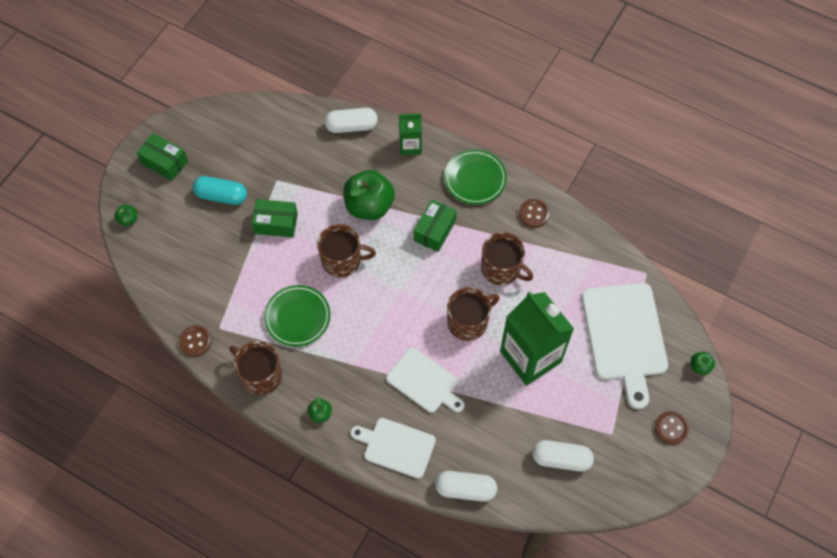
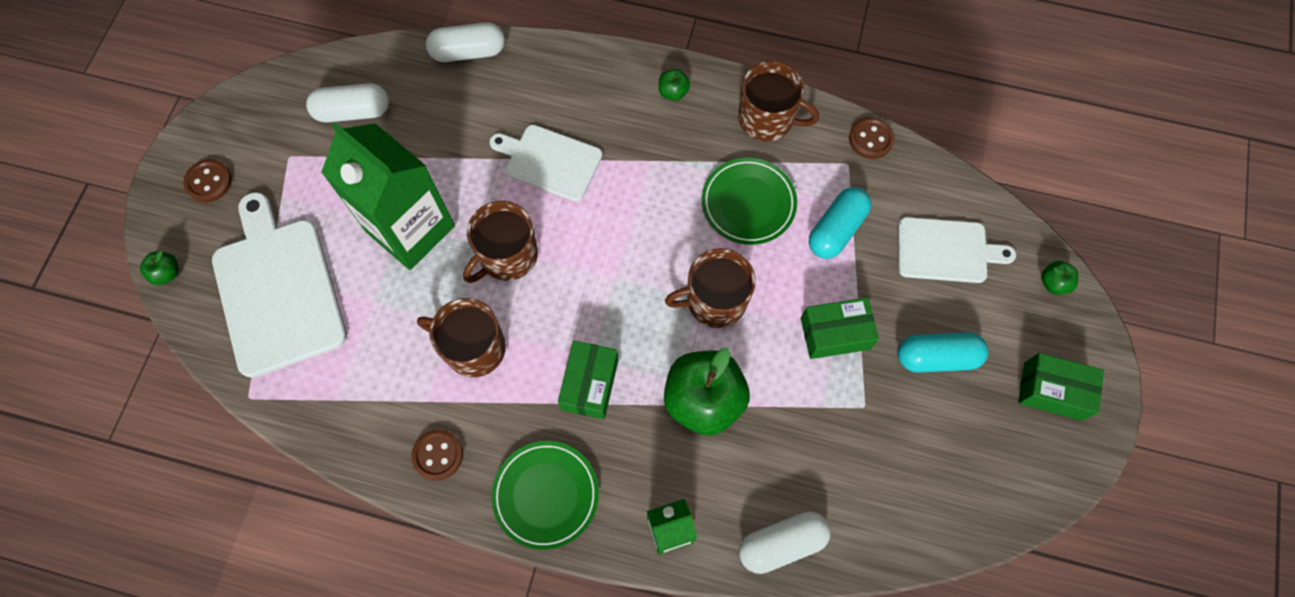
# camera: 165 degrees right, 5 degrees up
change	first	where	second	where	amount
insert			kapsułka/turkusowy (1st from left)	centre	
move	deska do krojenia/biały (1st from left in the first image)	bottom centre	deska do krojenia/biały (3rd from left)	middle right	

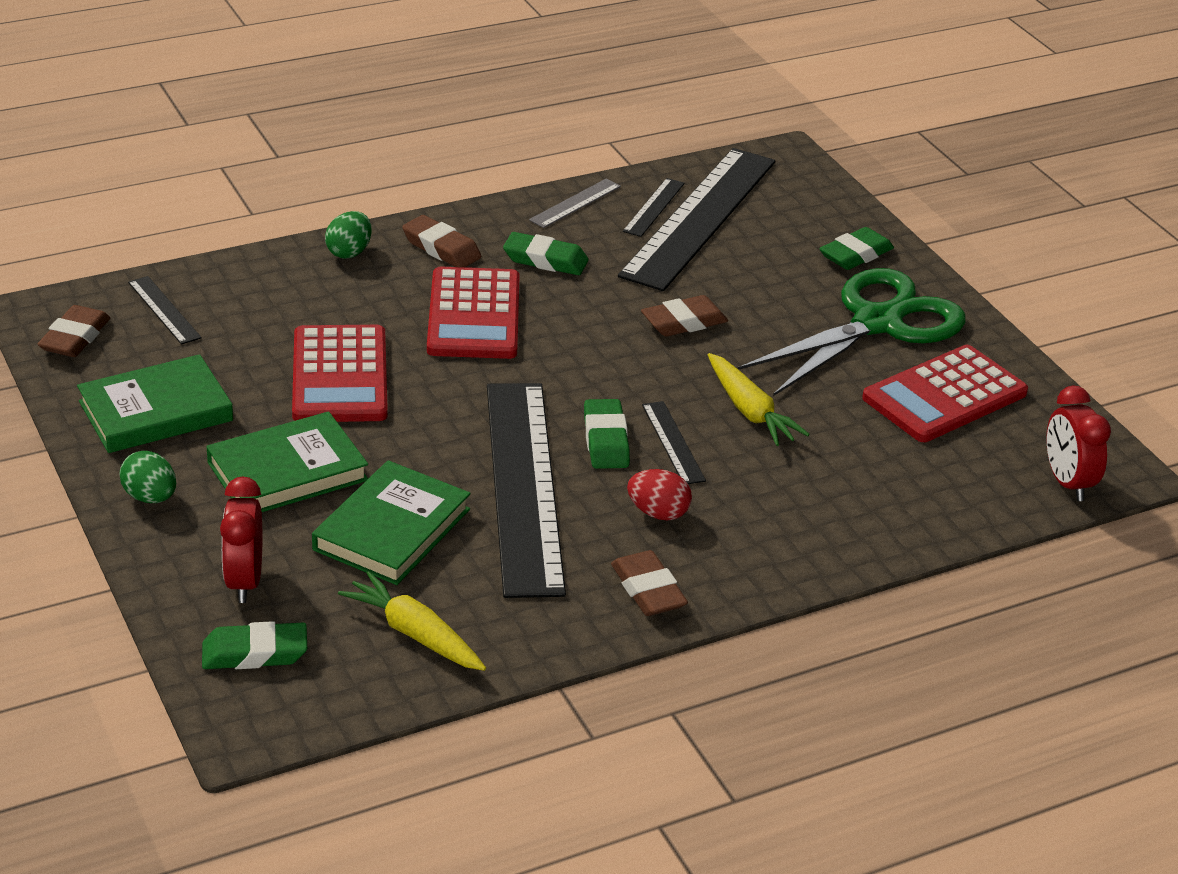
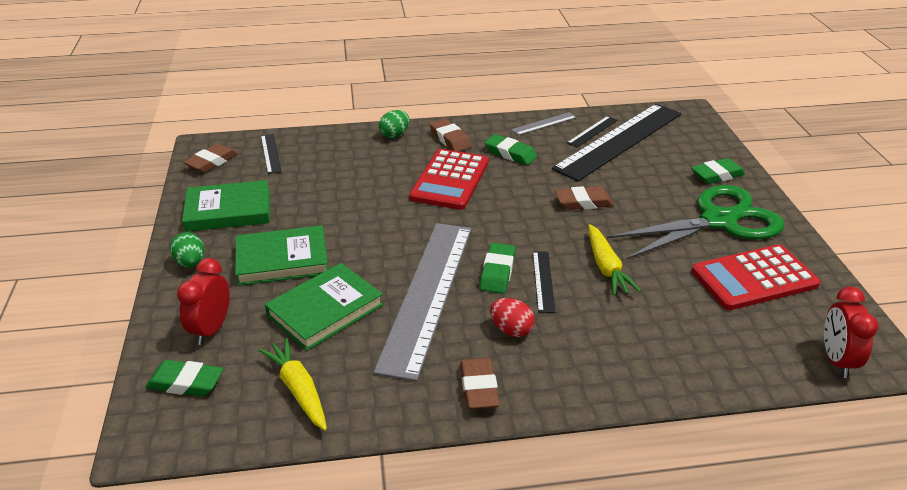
# camera: 20 degrees right, 0 degrees up
change	first	where	second	where	amount
delete	kalkulator/czerwony (1st from left)	middle left			
recolor	linijka/czarny (2nd from left)	centre	linijka/szary (1st from left)	centre	

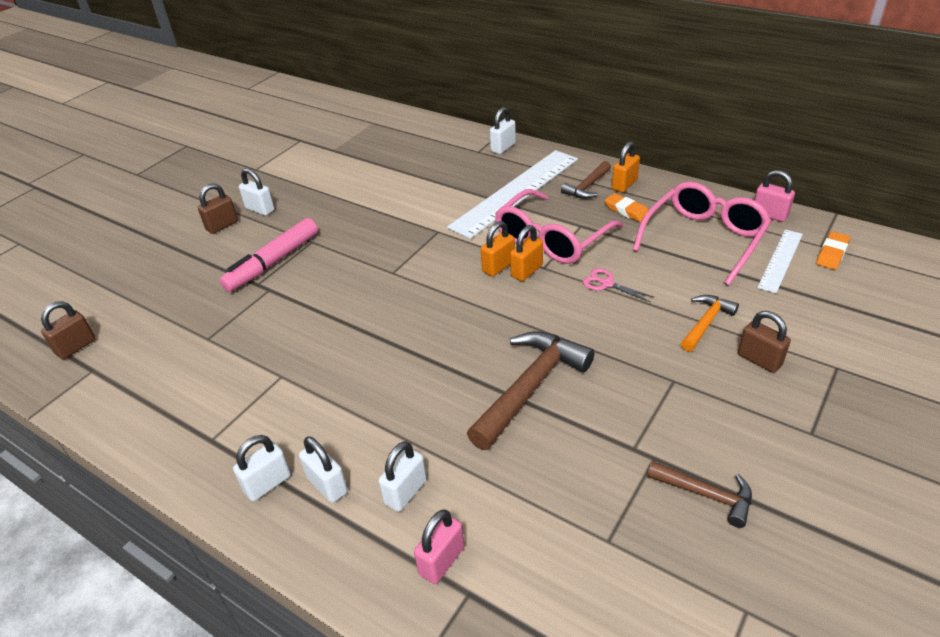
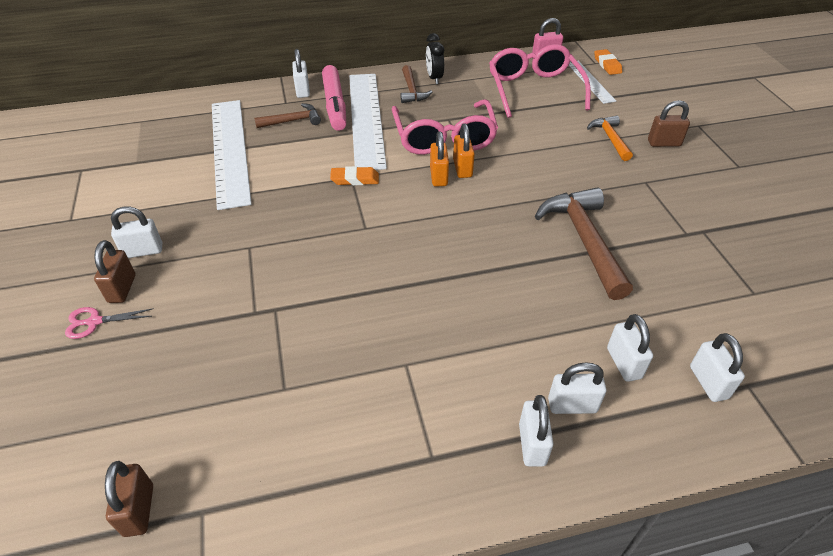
# camera: 50 degrees left, 5 degrees up
change	first	where	second	where	amount
insert			linijka/biały (1st from left)	top left	
move	flamaster/różowy	middle left		top centre	
move	nożyczki/różowy	centre		middle left	
move	gumka do mazania/pomarańczowy (1st from left)	top right		top centre	
move	młotek/brązowy (3rd from left in the first image)	bottom right	młotek/brązowy (1st from left)	top centre	
replace	kłódka/pomarańczowy (3rd from left)	top centre	budzik/czarny	top centre	
recolor	kłódka/różowy (1st from left)	bottom centre	kłódka/biały (6th from left)	middle right	

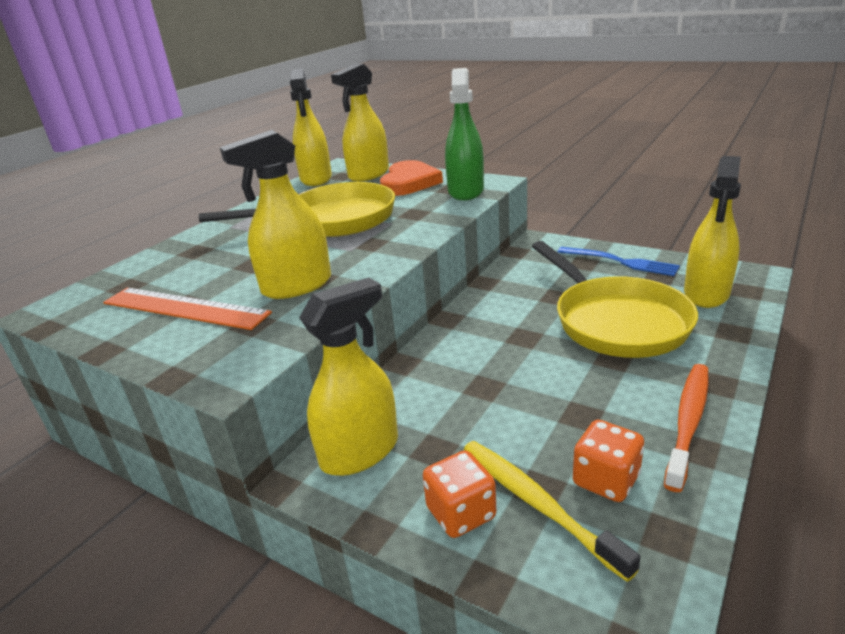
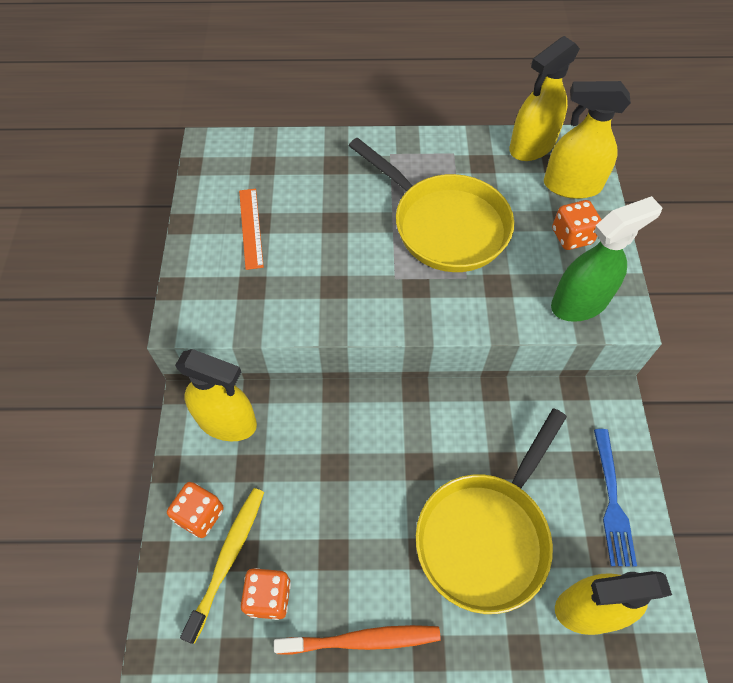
# camera: 55 degrees right, 30 degrees up
change	first	where	second	where	amount
delete	spryskiwacz/żółty (1st from left)	middle left			
replace	serce/pomarańczowy	top centre	kostka do gry/pomarańczowy (3rd from left)	top right	
resize	linijka/pomarańczowy	middle left		centre	x0.65

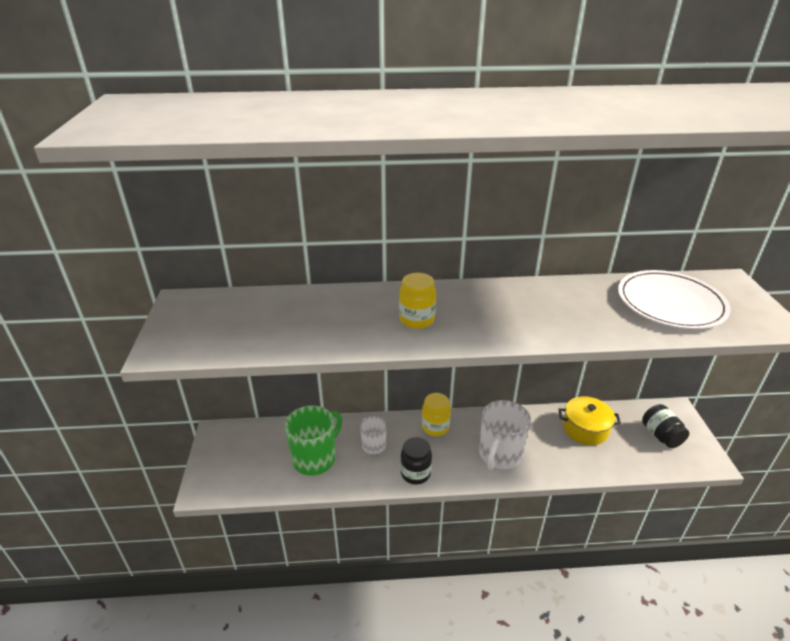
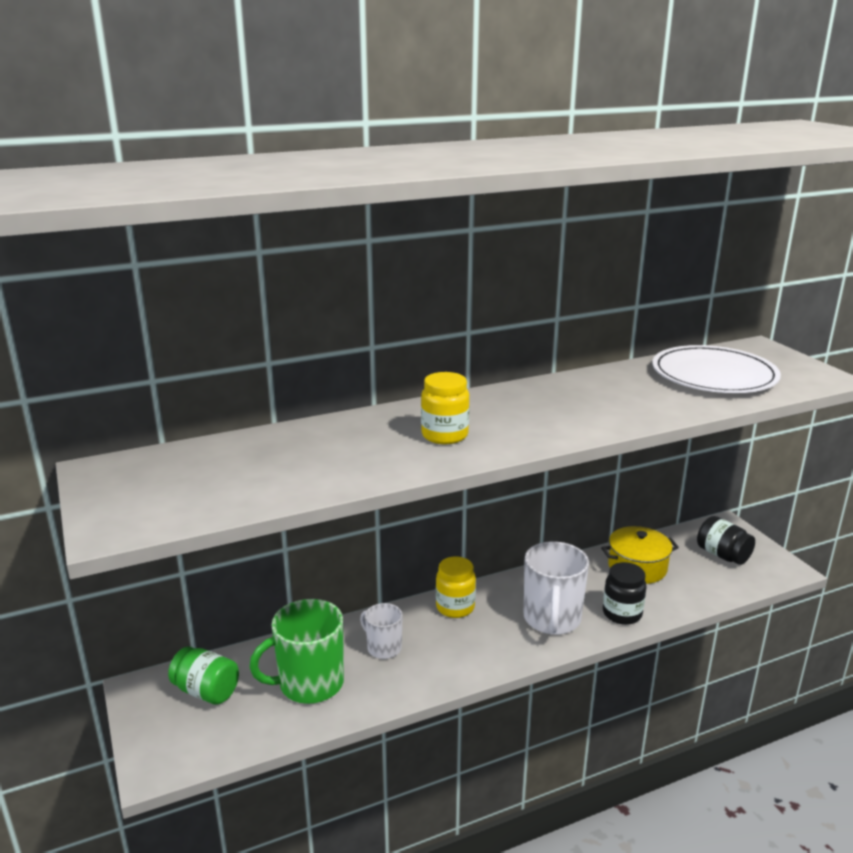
# camera: 20 degrees left, 10 degrees down
change	first	where	second	where	amount
insert			słoik/zielony	bottom left	
move	słoik/czarny (1st from left)	bottom centre		bottom right	
rotate	kubek/zielony	bottom centre		bottom centre	135 degrees counterclockwise

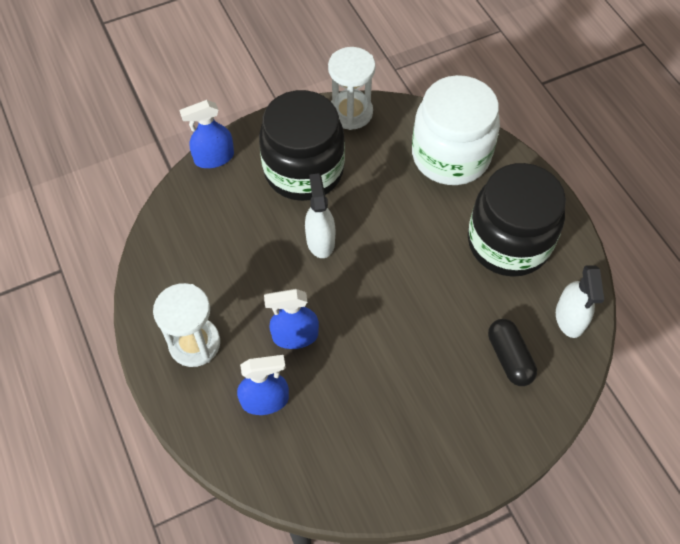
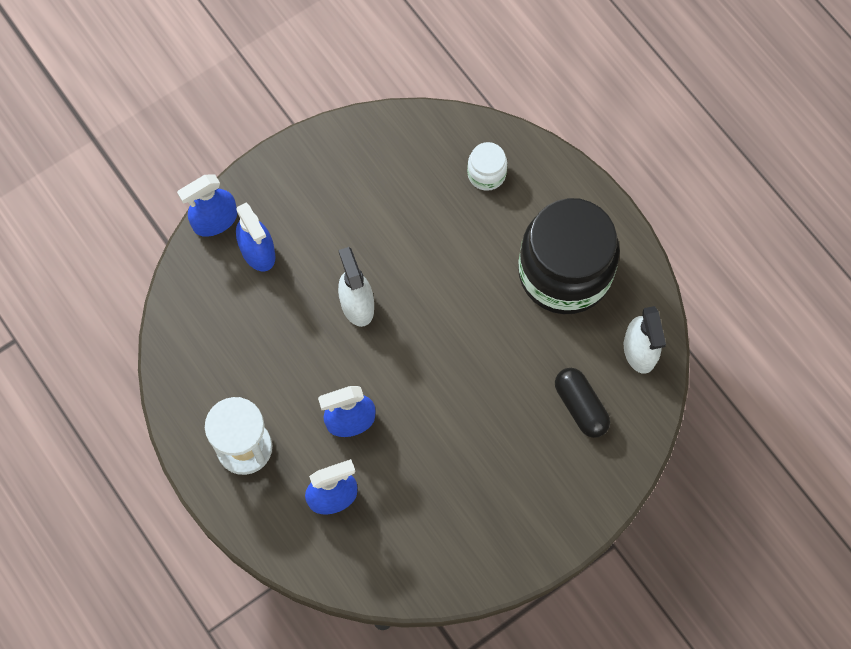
# camera: 10 degrees left, 10 degrees up
change	first	where	second	where	amount
delete	słoik/czarny (1st from left)	top centre			
delete	klepsydra/biały (2nd from left)	top centre			
insert			spryskiwacz/niebieski (2nd from left)	middle left	
resize	słoik/biały	top right		top centre	x0.42

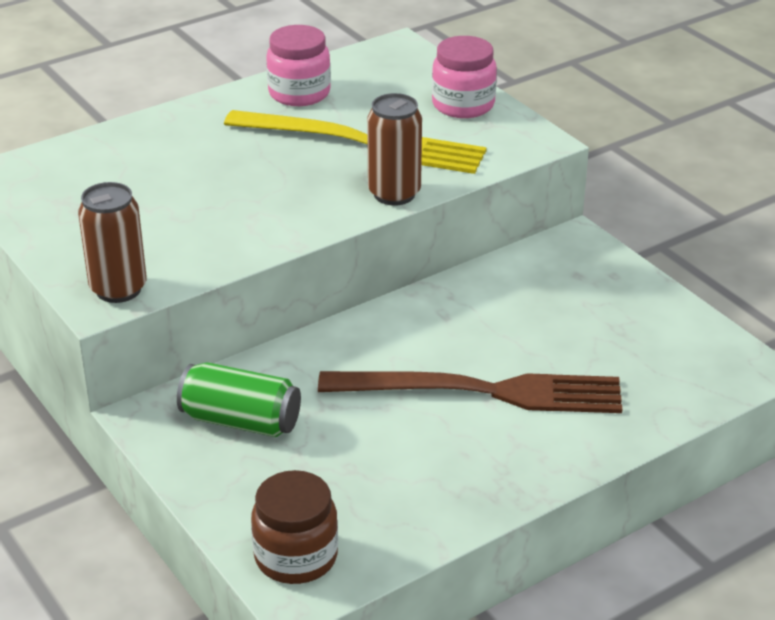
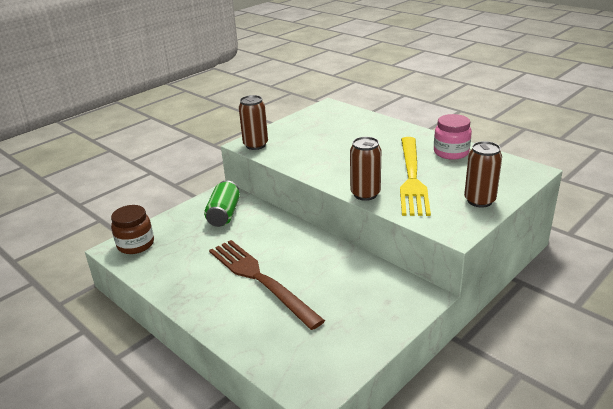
# camera: 80 degrees right, 5 degrees down
change	first	where	second	where	amount
replace	słoik/różowy (2nd from left)	top centre	puszka/brązowy (3rd from left)	middle right	
rotate	widelec/brązowy	centre		bottom centre	150 degrees clockwise

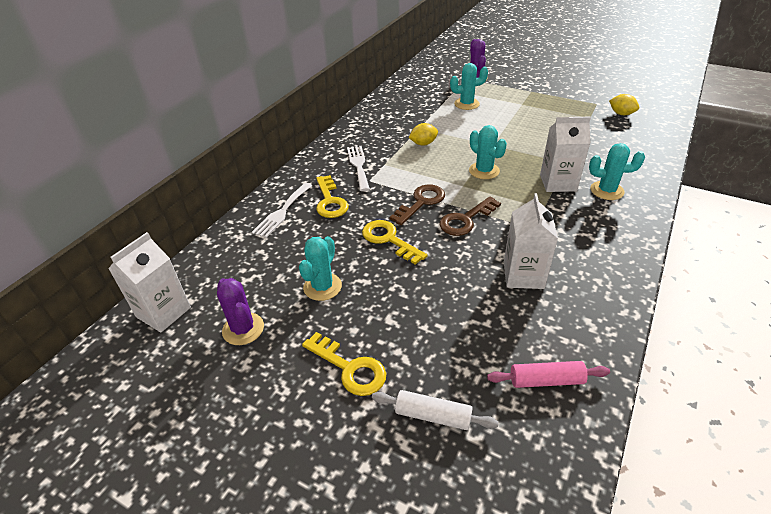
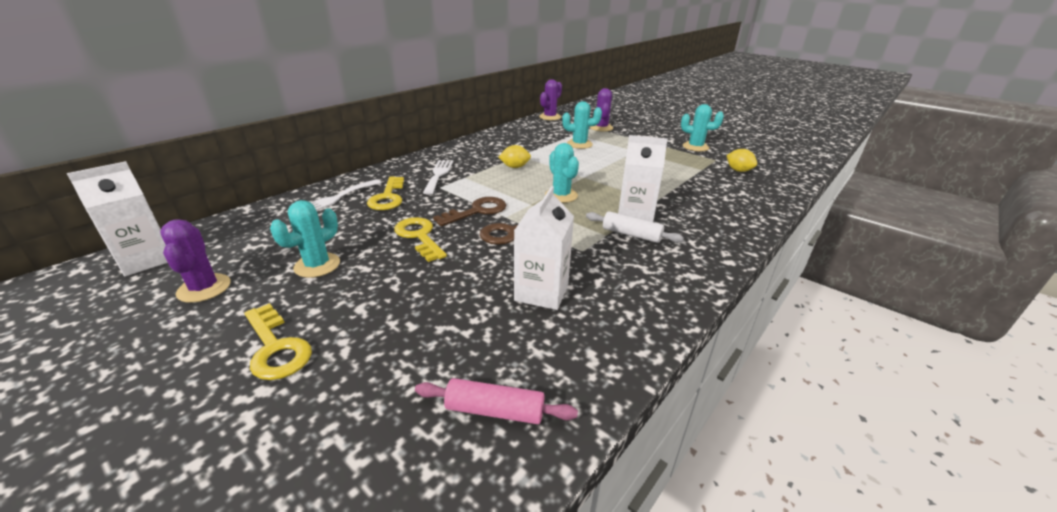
# camera: 10 degrees right, 10 degrees down
change	first	where	second	where	amount
insert			kaktus/fioletowy (2nd from left)	top centre	
move	wałek do ciasta/biały	bottom centre		centre	
move	kaktus/turkusowy (4th from left)	top right		top centre	

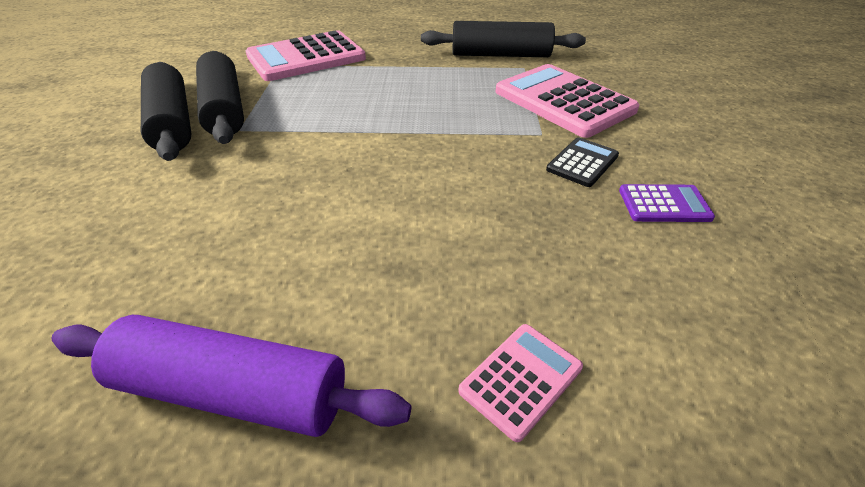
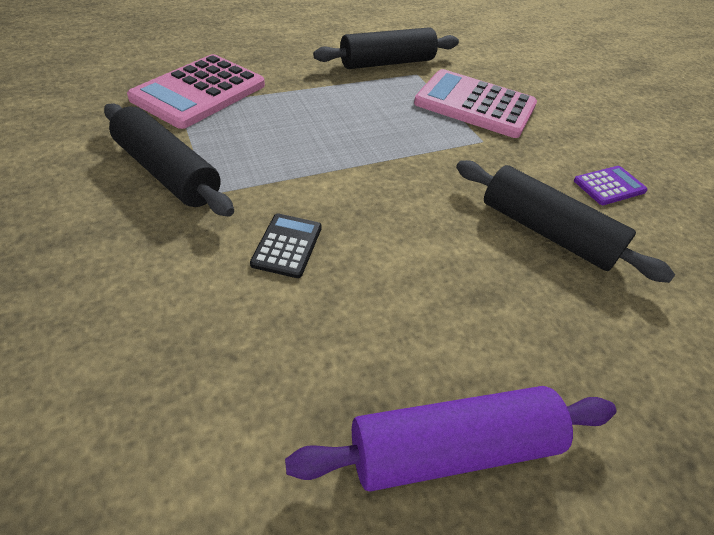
# camera: 30 degrees left, 5 degrees up
change	first	where	second	where	amount
delete	kalkulator/różowy (2nd from left)	bottom centre			
move	wałek do ciasta/czarny (1st from left in the first image)	top left	wałek do ciasta/czarny (3rd from left)	middle right	
move	kalkulator/czarny	top right		centre	

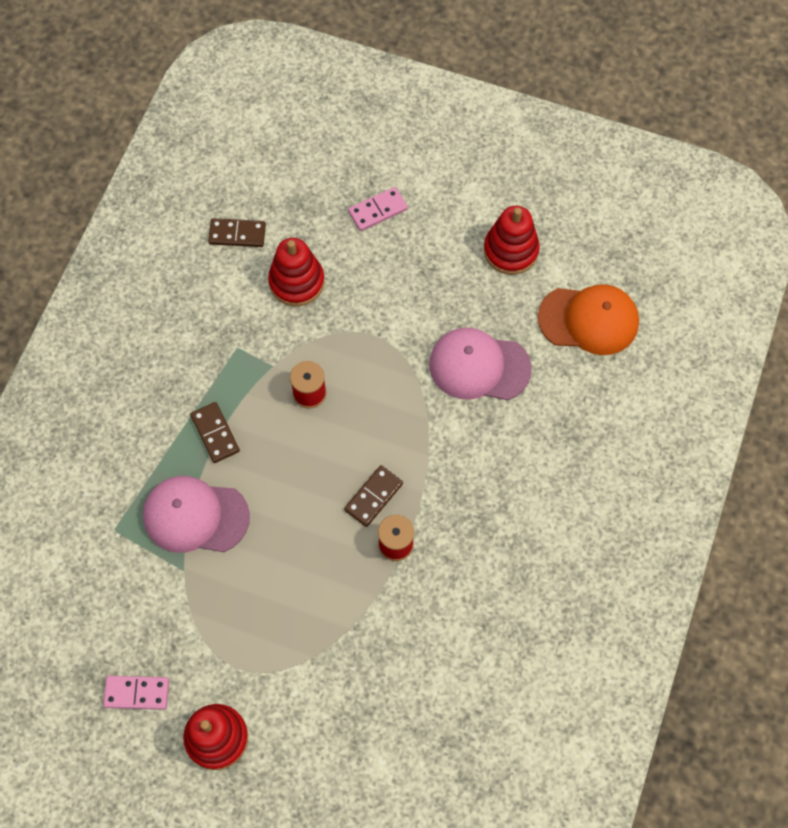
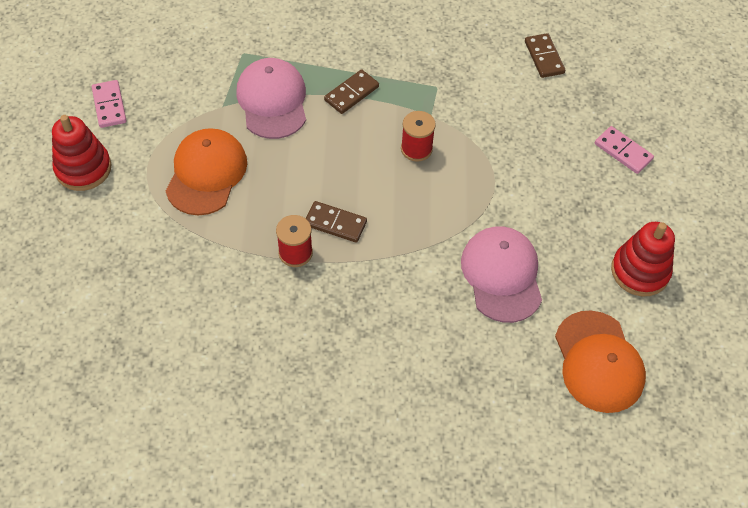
# camera: 70 degrees right, 10 degrees down
change	first	where	second	where	amount
delete	zabawka nakładanka/czerwony (2nd from left)	top centre			
insert			czapka/pomarańczowy (1st from left)	middle left	

